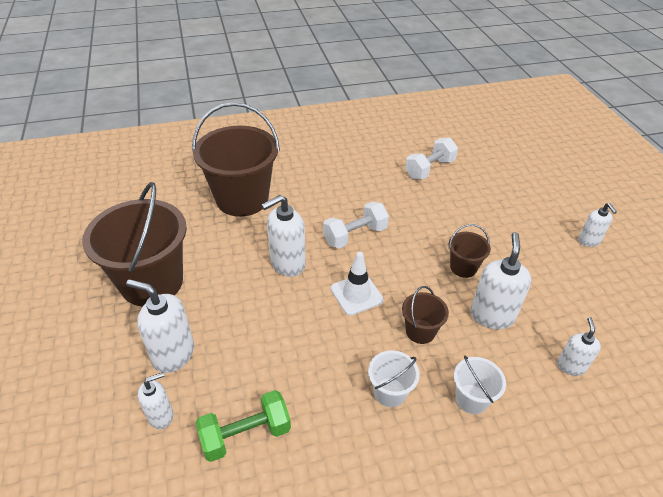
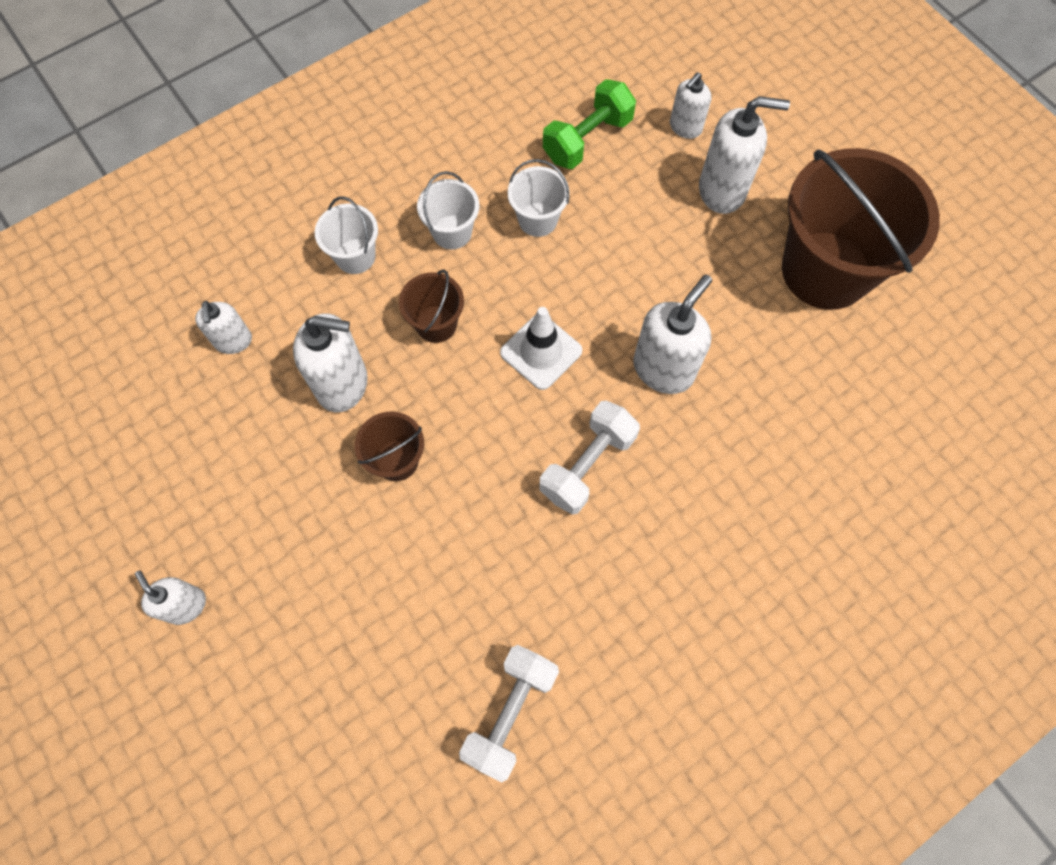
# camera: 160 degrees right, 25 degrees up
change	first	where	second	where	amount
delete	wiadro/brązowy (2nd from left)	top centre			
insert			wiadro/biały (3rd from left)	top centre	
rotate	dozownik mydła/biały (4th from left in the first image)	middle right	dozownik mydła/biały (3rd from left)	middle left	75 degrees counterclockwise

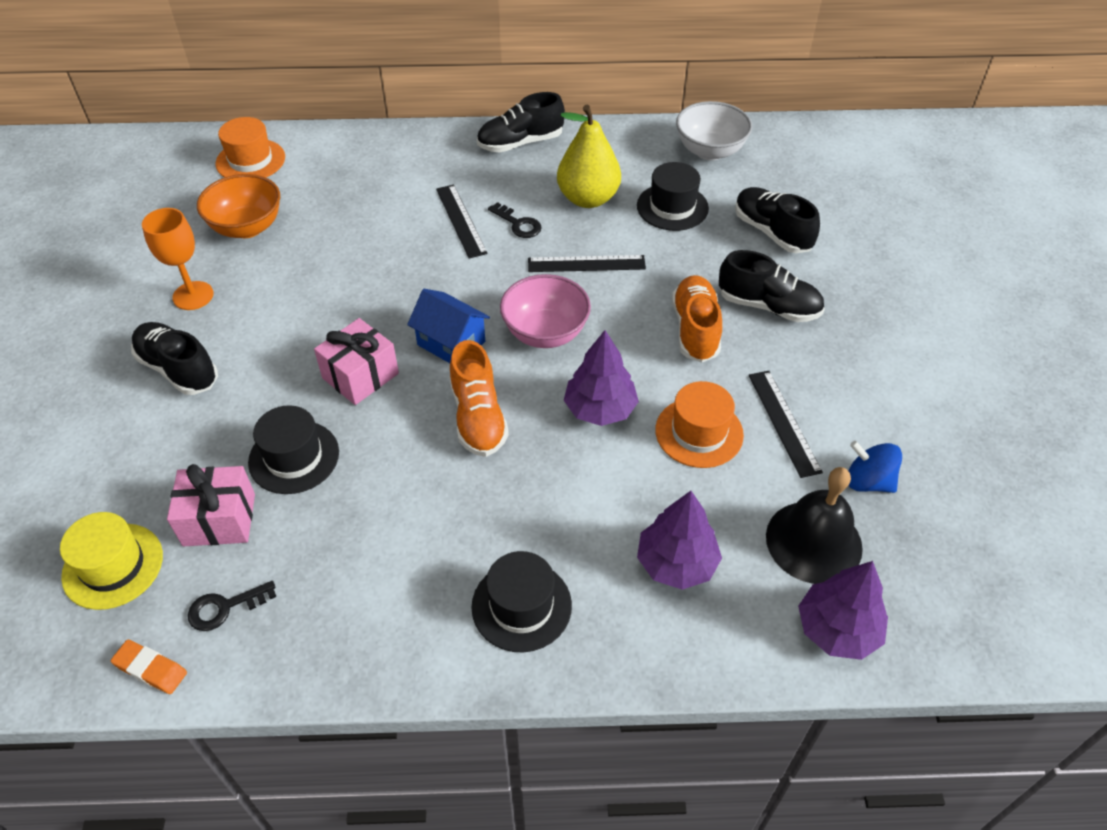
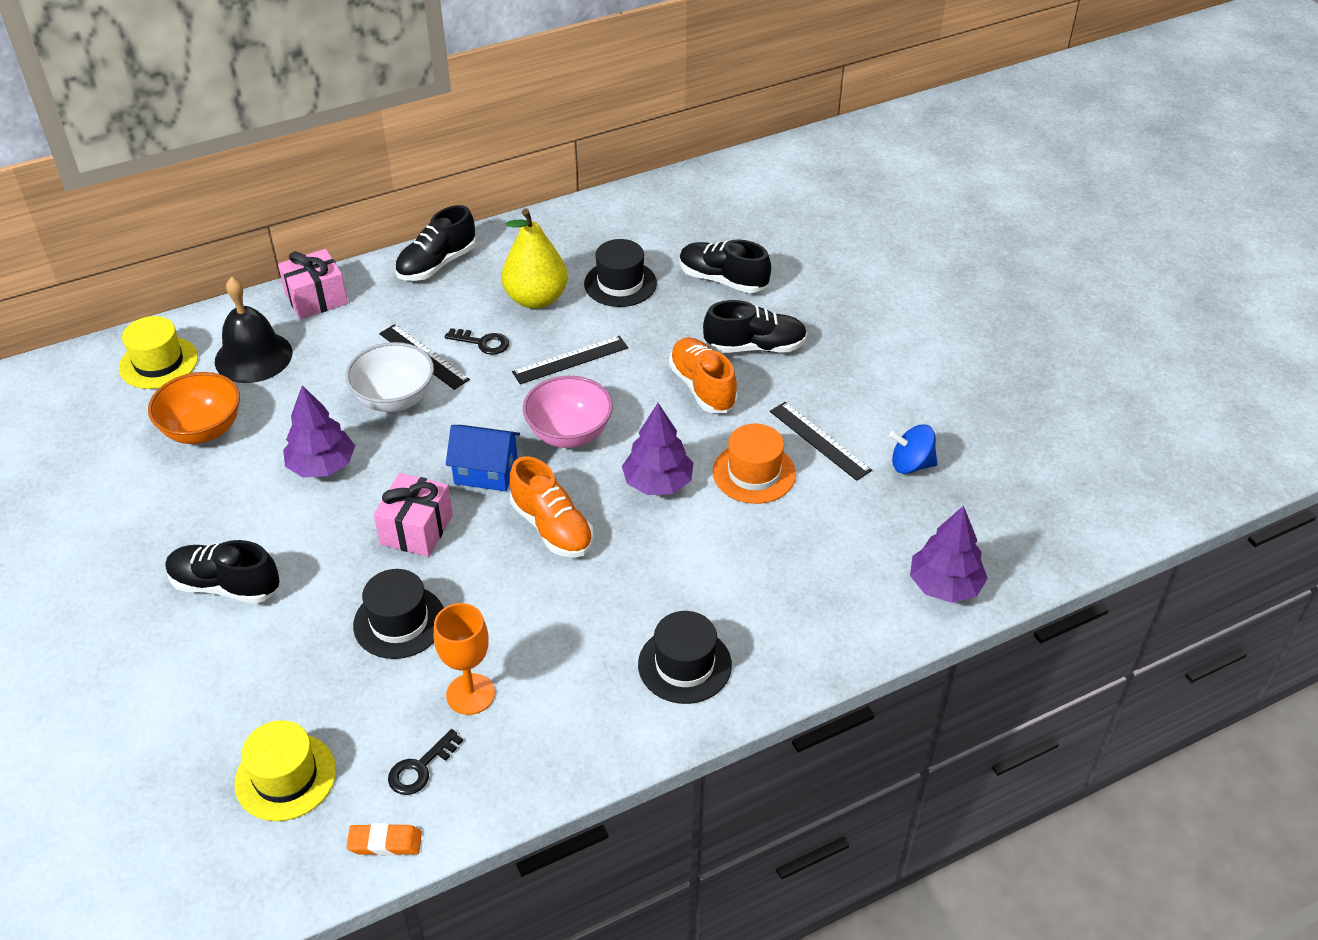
# camera: 25 degrees left, 5 degrees down
change	first	where	second	where	amount
move	kielich/pomarańczowy	top left		bottom centre	
move	prezent/różowy (1st from left)	middle left		top left	
move	drzewko/fioletowy (2nd from left in the first image)	centre	drzewko/fioletowy (1st from left)	middle left	
move	miska/biały	top centre		middle left	
move	dzwonek/czarny	middle right		middle left	
recolor	kapelusz/pomarańczowy (1st from left)	top left	kapelusz/żółty (1st from left)	middle left	

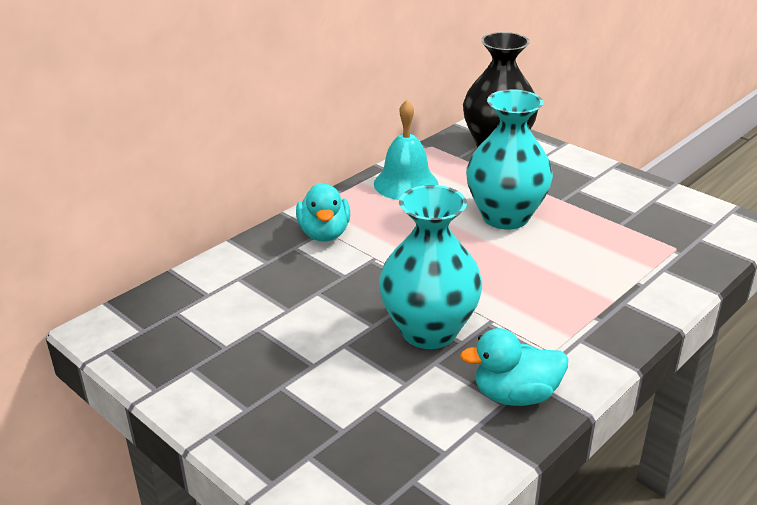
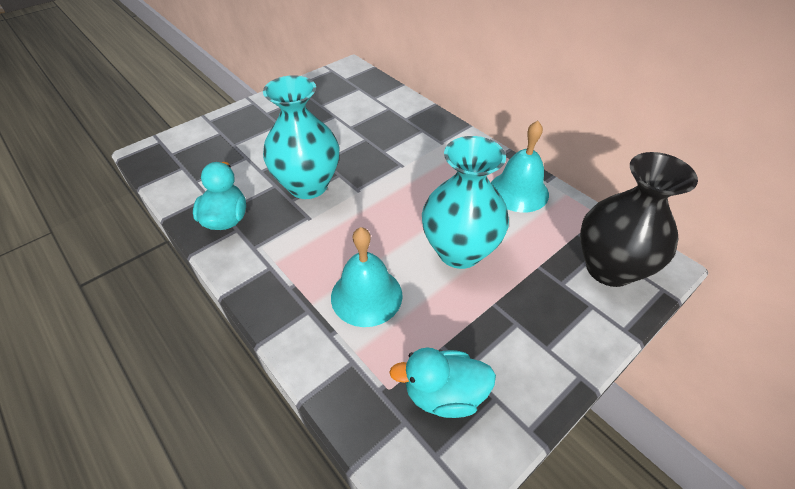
# camera: 95 degrees right, 15 degrees up
change	first	where	second	where	amount
insert			dzwonek/turkusowy (1st from left)	centre	
move	kaczka/turkusowy (1st from left in the first image)	centre	kaczka/turkusowy (2nd from left)	bottom centre	

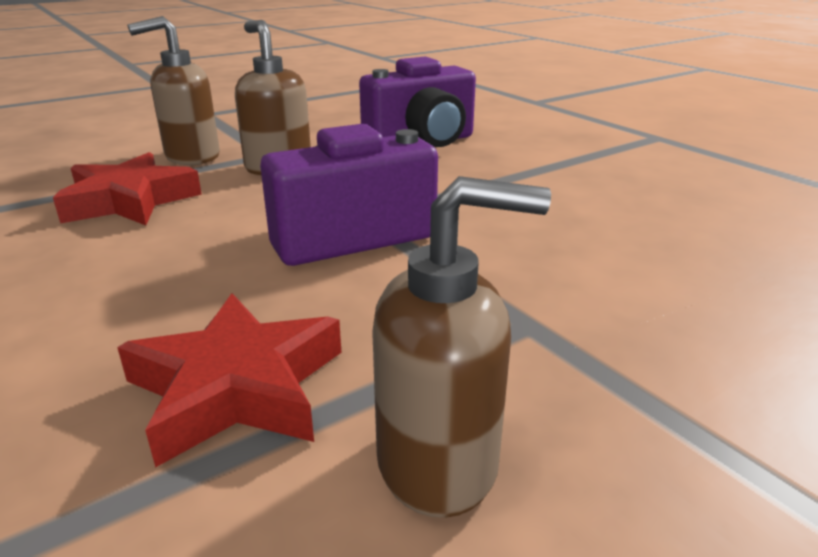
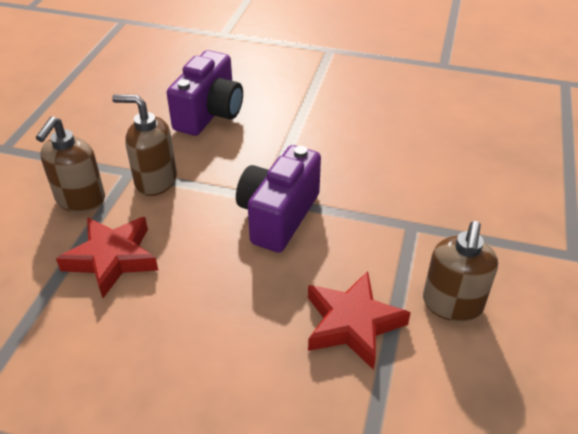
# camera: 40 degrees left, 15 degrees up
change	first	where	second	where	amount
rotate	dozownik mydła/brązowy (3rd from left)	centre		middle right	150 degrees clockwise

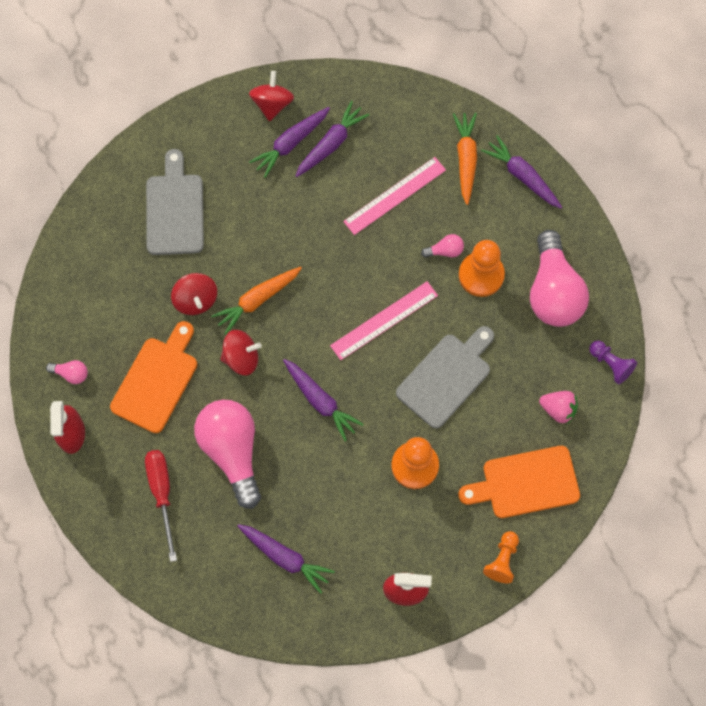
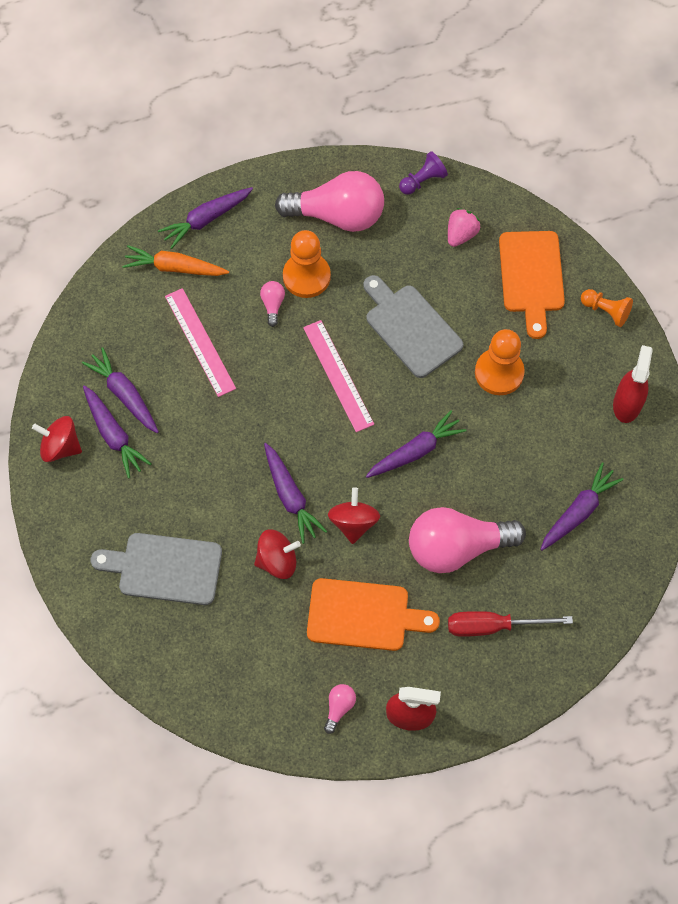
# camera: 80 degrees left, 5 degrees down
change	first	where	second	where	amount
recolor	marchewka/pomarańczowy (1st from left)	centre	marchewka/fioletowy (4th from left)	centre	
rotate	deska do krojenia/pomarańczowy (1st from left)	middle left		bottom centre	150 degrees clockwise

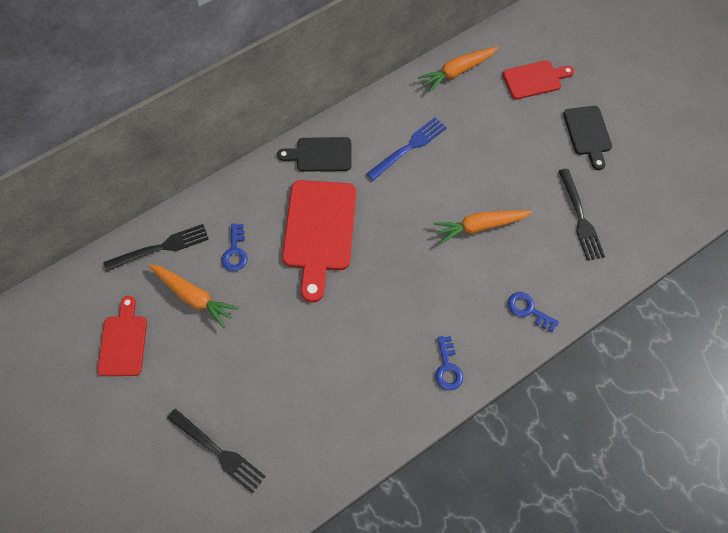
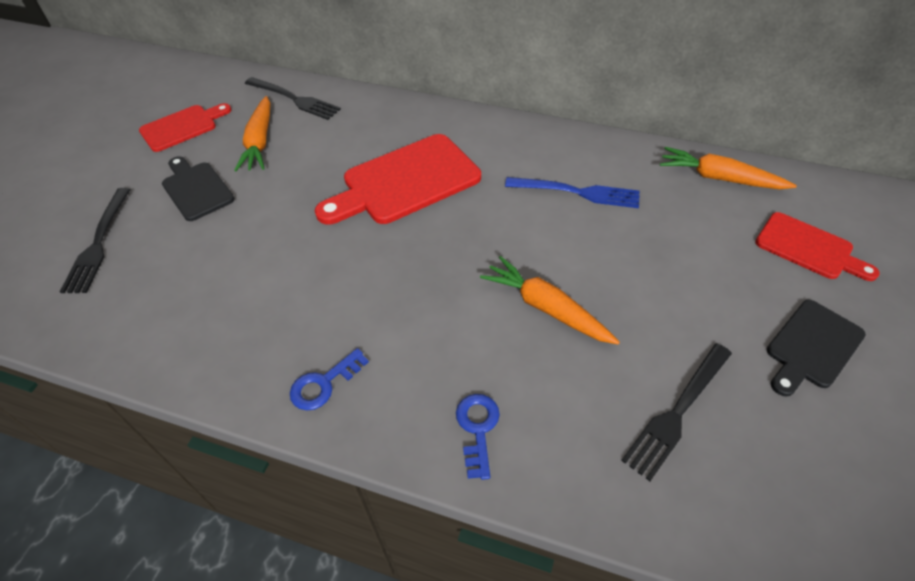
# camera: 55 degrees right, 15 degrees down
change	first	where	second	where	amount
delete	klucz/niebieski (1st from left)	middle left			
move	deska do krojenia/czarny (1st from left)	top centre		top left	

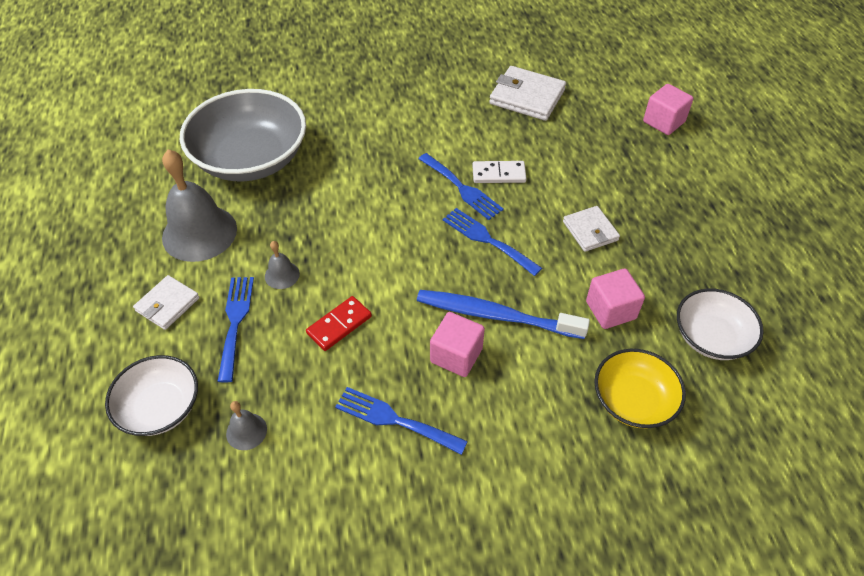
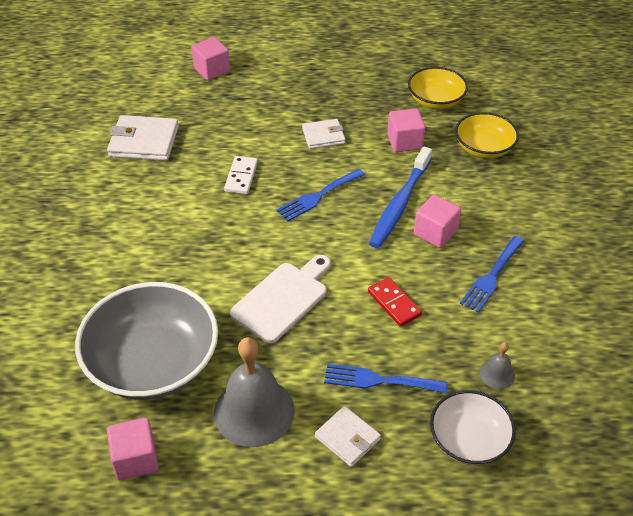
# camera: 80 degrees left, 5 degrees down
change	first	where	second	where	amount
delete	dzwonek/szary (3rd from left)	middle left			
delete	widelec/niebieski (3rd from left)	top centre			
insert			sześcian/różowy (1st from left)	bottom left	
insert			deska do krojenia/biały	centre	
recolor	miska/biały (2nd from left)	middle right	miska/żółty (1st from left)	top right	
rotate	portfel/biały (2nd from left in the first image)	top centre	portfel/biały (1st from left)	top left	60 degrees clockwise

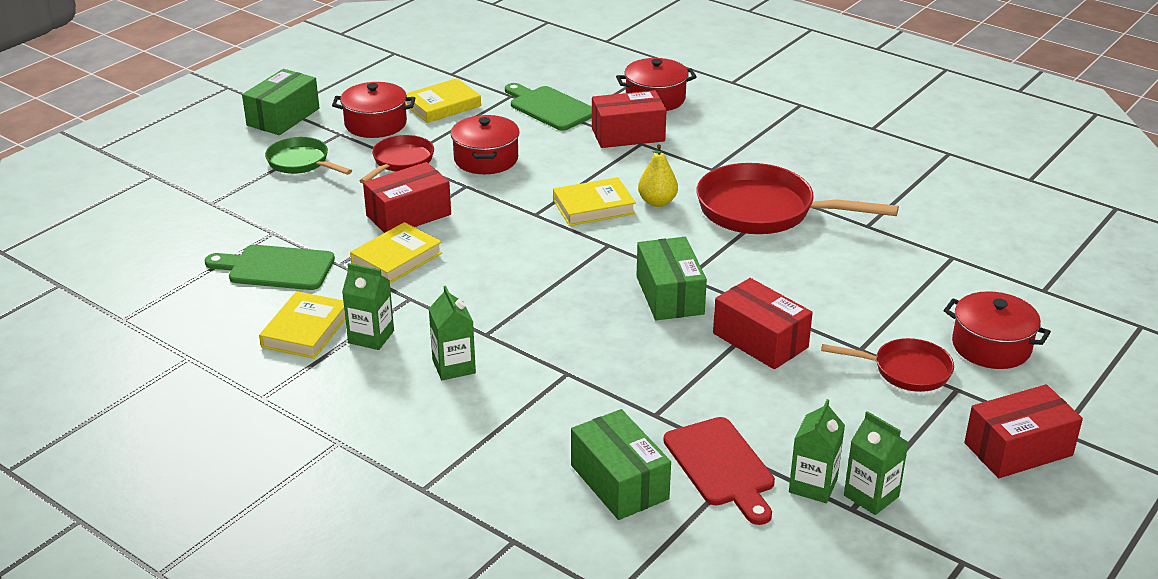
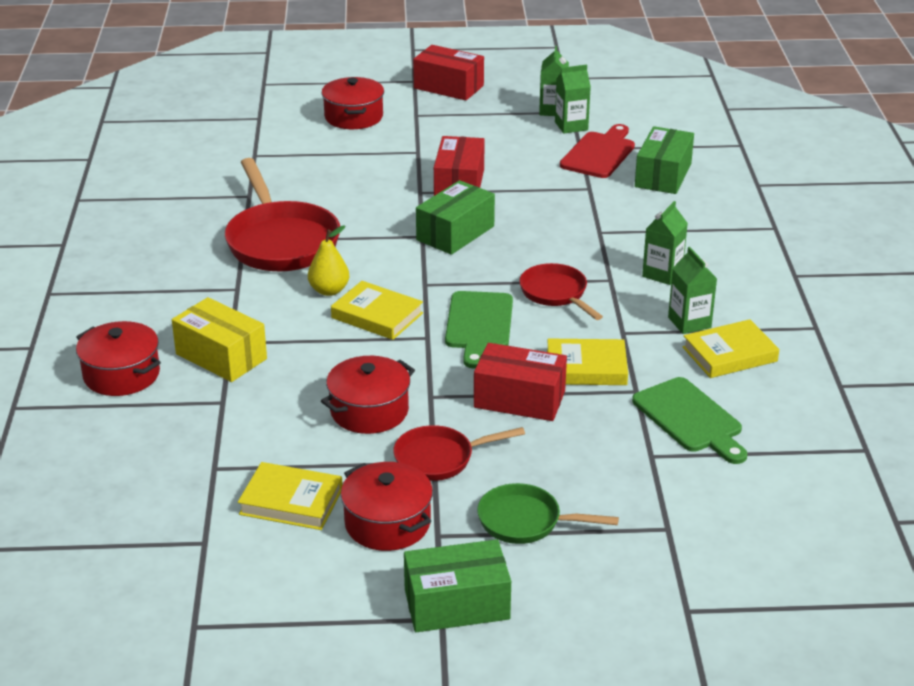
# camera: 130 degrees left, 0 degrees up
change	first	where	second	where	amount
move	deska do krojenia/zielony (2nd from left in the first image)	top centre	deska do krojenia/zielony (1st from left)	centre	
move	patelnia/czerwony (3rd from left)	middle right		centre	
recolor	pudełko/czerwony (2nd from left)	top centre	pudełko/żółty	middle left	
rotate	patelnia/zielony	top left		bottom centre	105 degrees clockwise

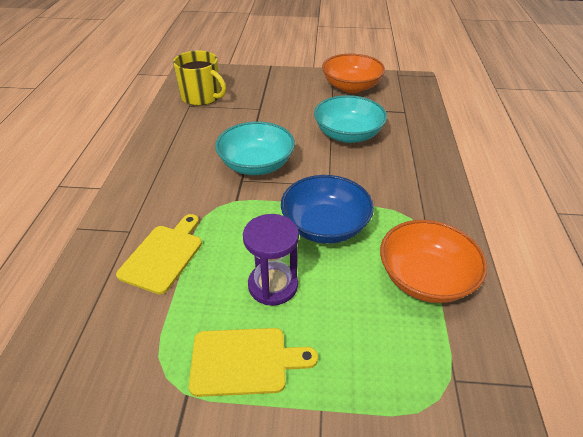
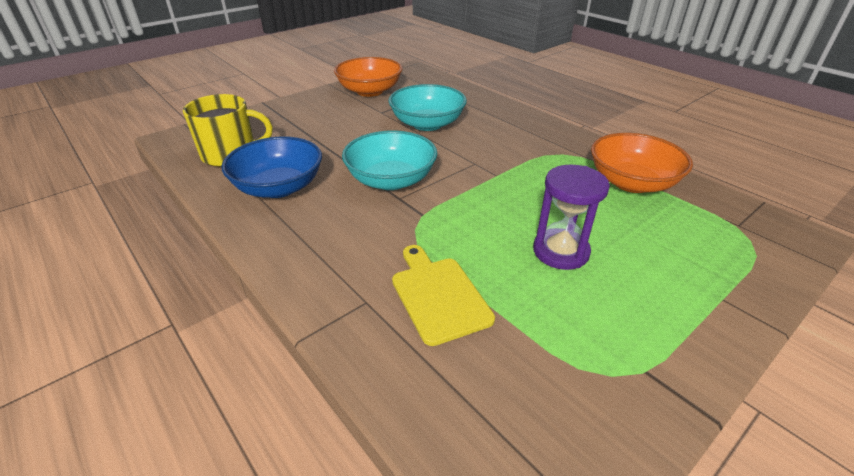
# camera: 45 degrees left, 5 degrees down
change	first	where	second	where	amount
delete	deska do krojenia/żółty (2nd from left)	bottom centre			
move	miska/niebieski	centre		middle left	

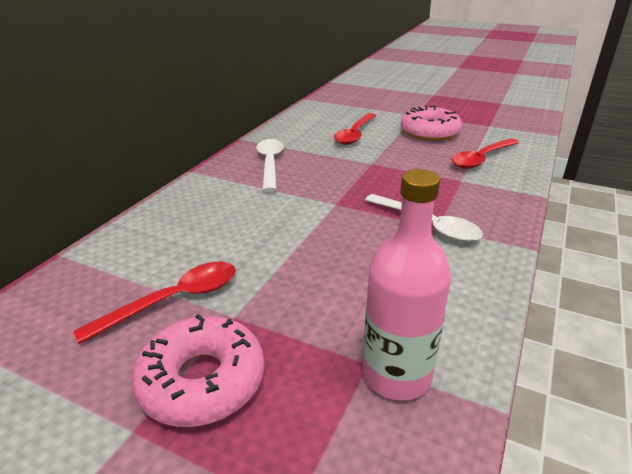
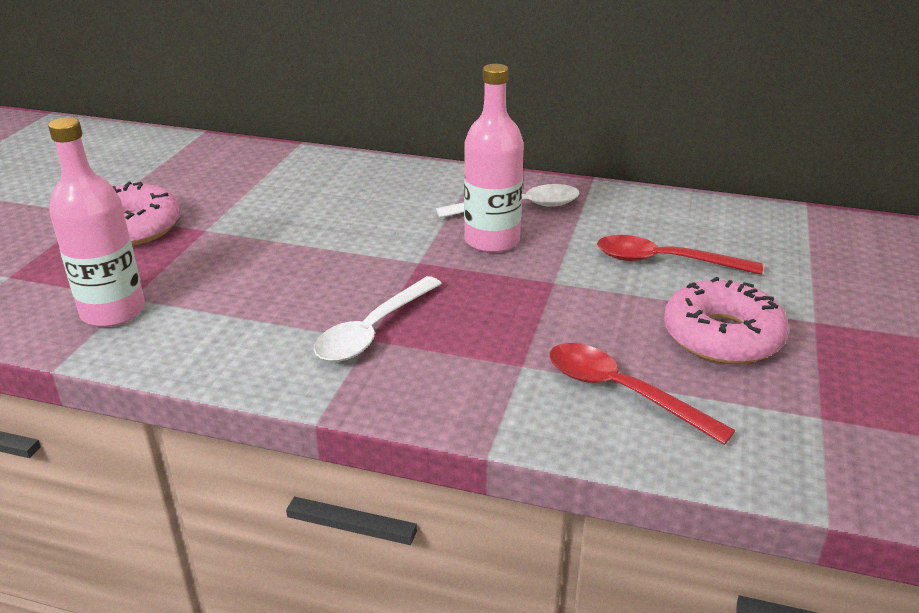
# camera: 80 degrees right, 0 degrees up
change	first	where	second	where	amount
delete	łyżka/czerwony (1st from left)	middle left			
insert			butelka/różowy (2nd from left)	top centre	

